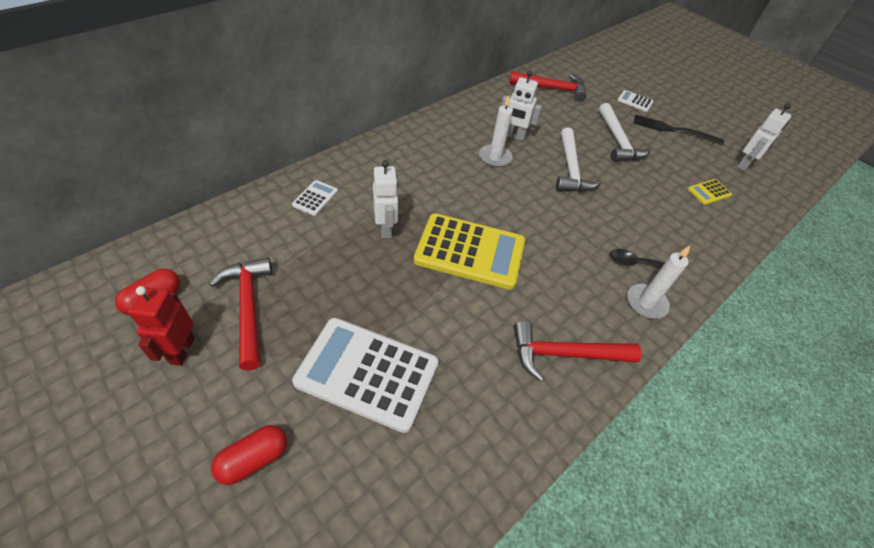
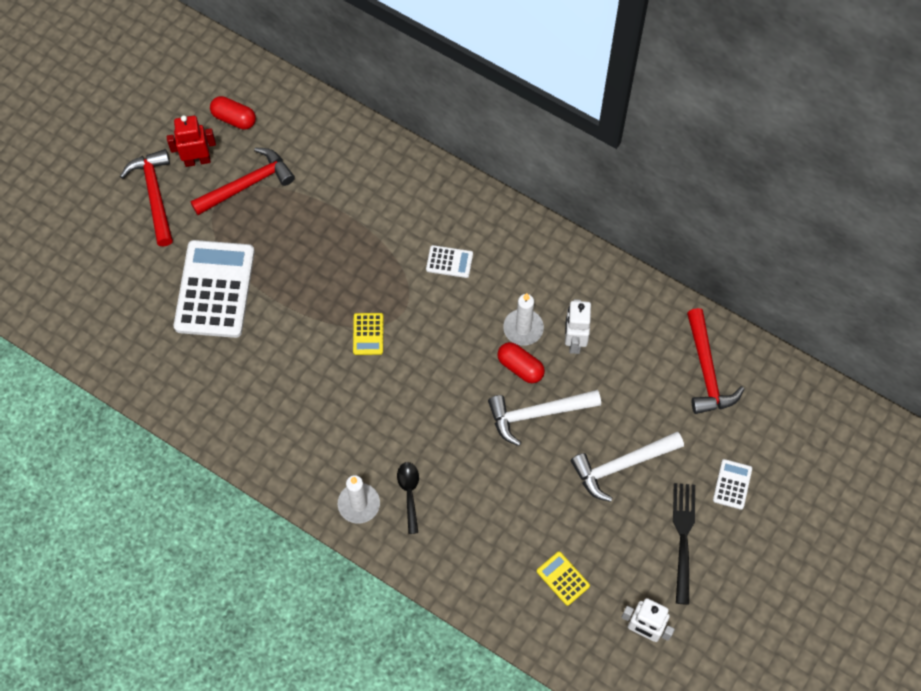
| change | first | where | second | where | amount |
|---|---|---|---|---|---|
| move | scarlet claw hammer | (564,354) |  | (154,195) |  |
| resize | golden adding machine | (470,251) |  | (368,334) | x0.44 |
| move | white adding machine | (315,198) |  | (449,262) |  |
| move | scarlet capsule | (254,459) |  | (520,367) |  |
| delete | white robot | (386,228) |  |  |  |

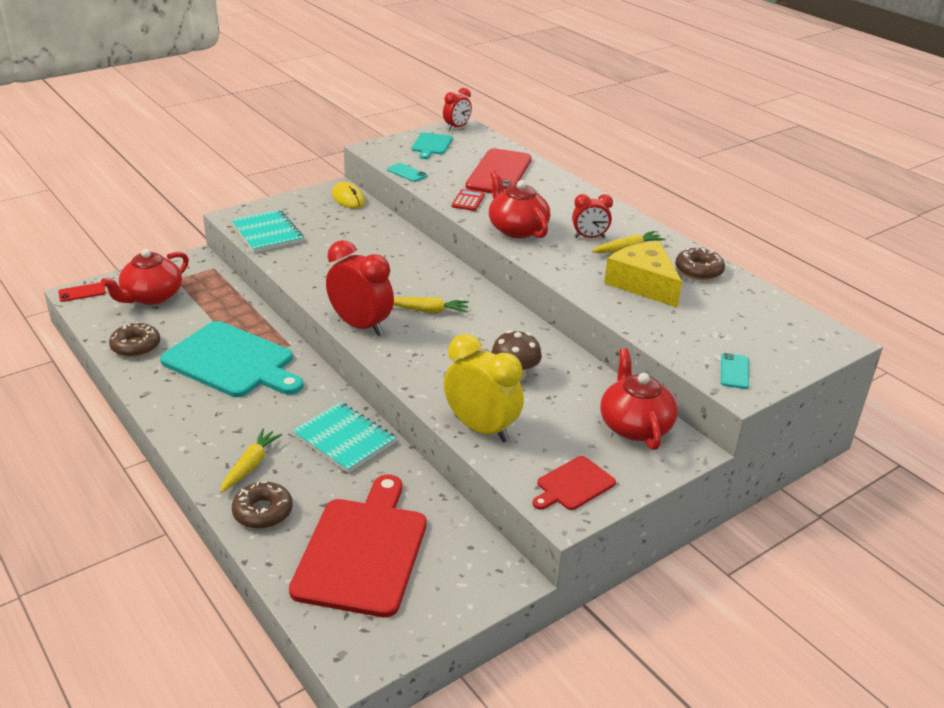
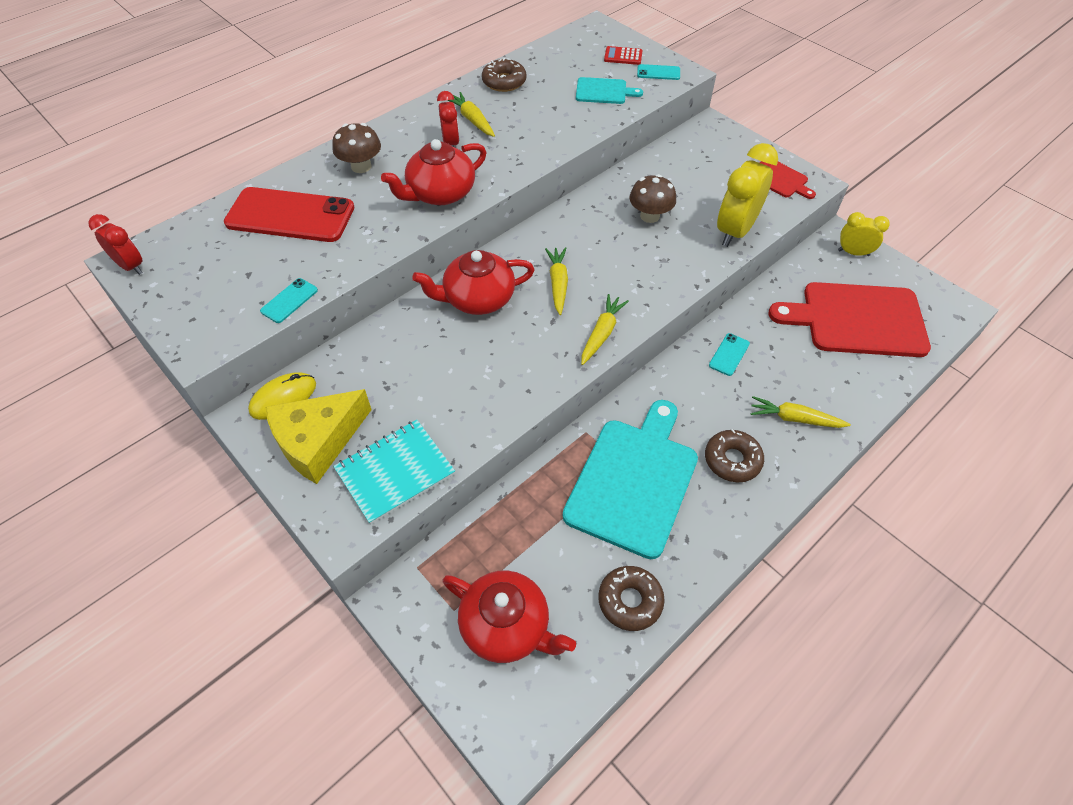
| change | first | where | second | where | amount |
|---|---|---|---|---|---|
| move | golden piece of cheese | (643,284) |  | (318,441) |  |
| insert |  |  | dark brown fungus | (361,166) |  |
| move | scarlet china teapot | (634,426) |  | (478,299) |  |
| move | turquoise bread board | (431,145) |  | (603,91) |  |
| replace | scarlet bedside clock | (361,326) | golden toy carrot | (602,333) |  |
| move | scarlet adding machine | (468,201) |  | (623,56) |  |
| move | dark brown glazed donut | (263,512) |  | (732,460) |  |
| replace | turquoise exercise book | (344,439) | turquoise smartphone | (729,354) |  |
| insert |  |  | golden bedside clock | (853,253) |  |
| delete | scarlet smartphone | (82,292) |  |  |  |

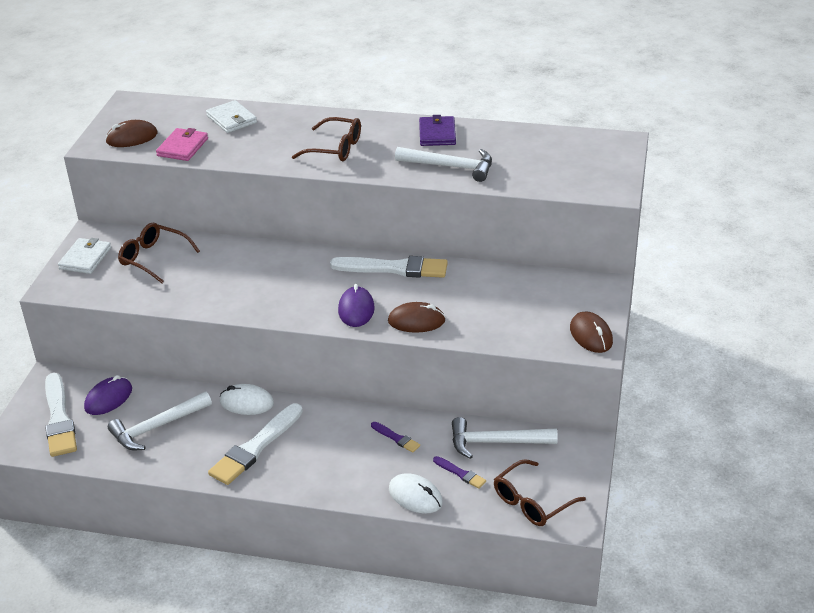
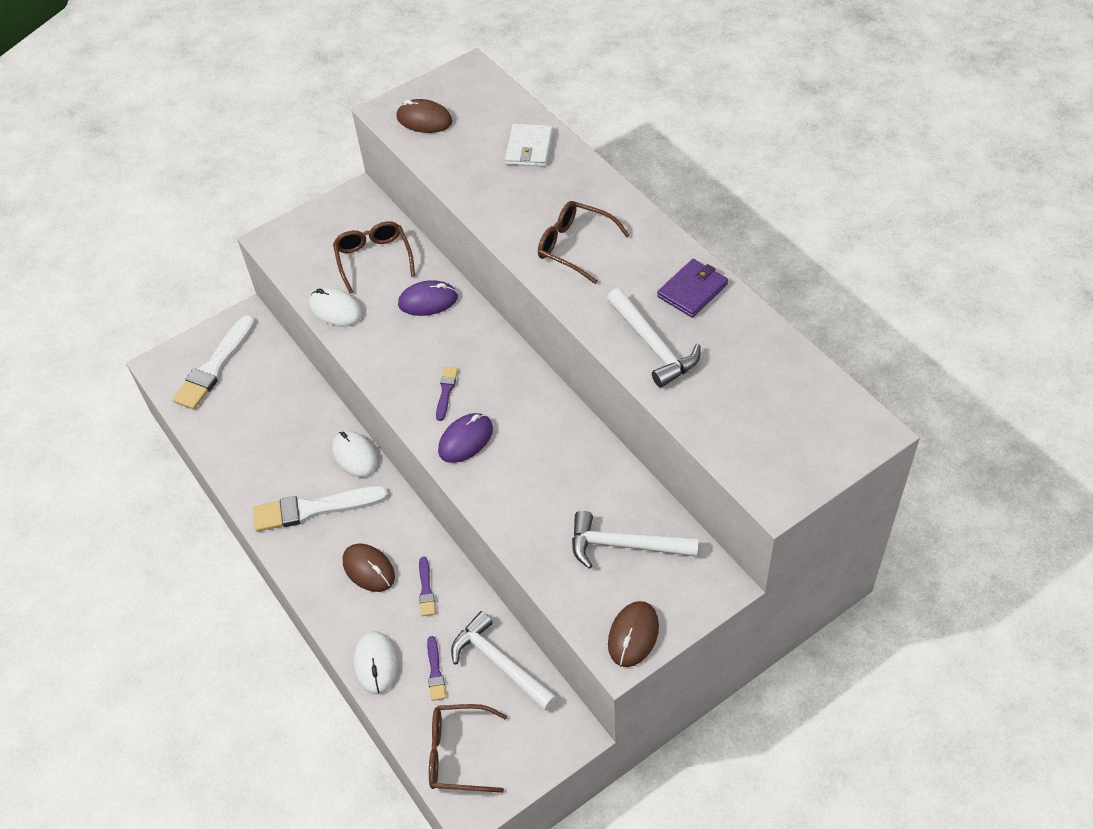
| change | first | where | second | where | amount |
|---|---|---|---|---|---|
| insert |  |  | white mouse | (335,310) |  |
| move | dark brown mouse | (416,321) |  | (369,569) |  |
| move | purple mouse | (108,398) |  | (428,301) |  |
| insert |  |  | purple paintbrush | (446,391) |  |
| rotate | dark brown spectacles | (334,148) |  | (575,247) | 150 degrees clockwise |
| move | white claw hammer | (157,427) |  | (624,545) |  |
| delete | white billfold | (85,258) |  |  |  |
| delete | rose-pink billfold | (182,147) |  |  |  |
| delete | white paintbrush | (394,268) |  |  |  |

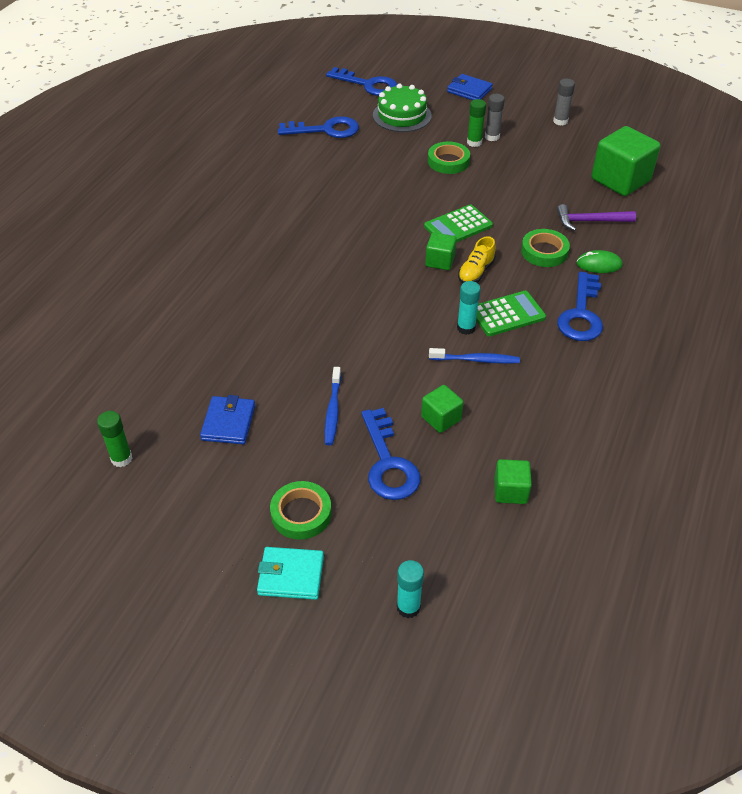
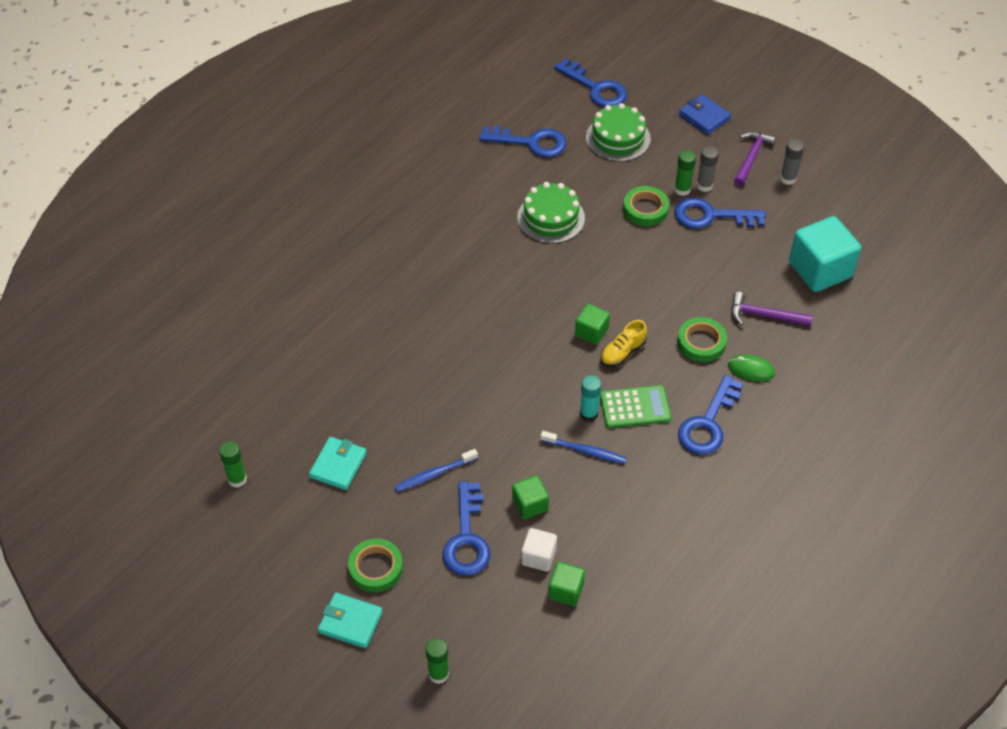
| change | first | where | second | where | amount |
|---|---|---|---|---|---|
| recolor | cobalt billfold | (228,422) | turquoise billfold | (338,465) |  |
| rotate | cobalt dental brush | (333,410) |  | (434,474) | 45 degrees clockwise |
| recolor | turquoise glue | (408,607) | leaf-green glue | (438,674) |  |
| insert |  |  | leaf-green layer cake | (551,218) |  |
| insert |  |  | white cube | (538,557) |  |
| insert |  |  | cobalt latchkey | (711,216) |  |
| insert |  |  | purple claw hammer | (751,157) |  |
| recolor | leaf-green cube | (620,180) | turquoise cube | (820,270) |  |
| delete | leaf-green adding machine | (458,226) |  |  |  |

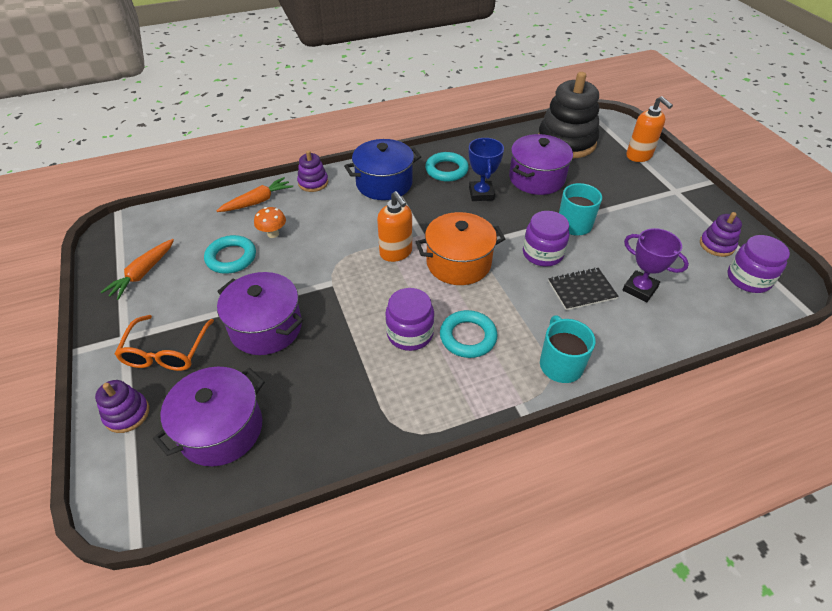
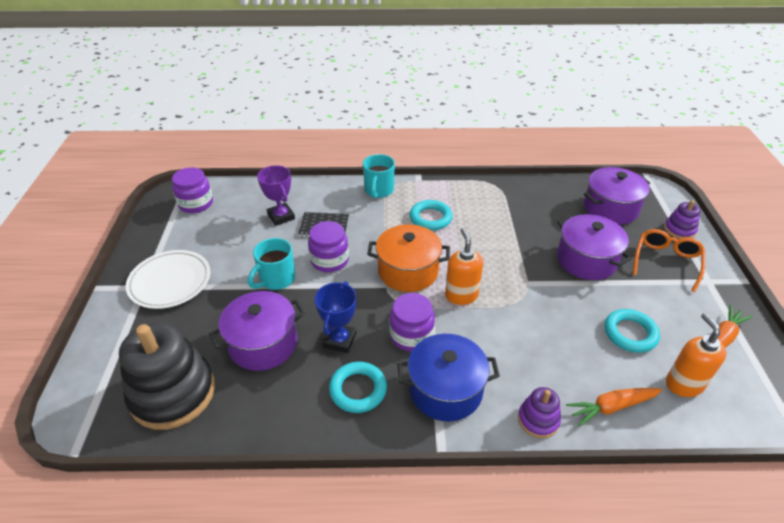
| change | first | where | second | where | amount |
|---|---|---|---|---|---|
| insert |  |  | white plate | (170,282) |  |
| move | purple preserve jar | (410,333) |  | (411,335) |  |
| move | bright orange soap pump | (639,156) |  | (683,384) |  |
| delete | bright orange fungus | (273,234) |  |  |  |
| delete | purple ring stacker | (716,245) |  |  |  |

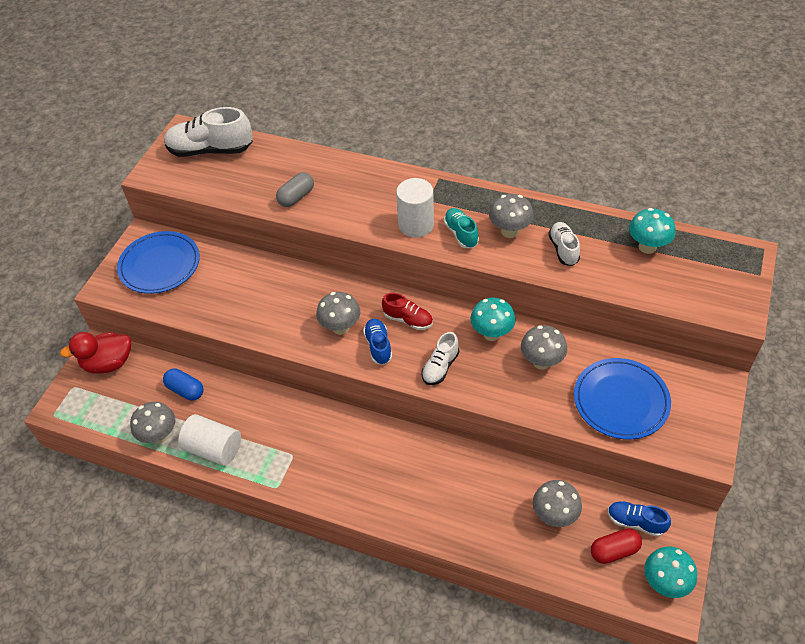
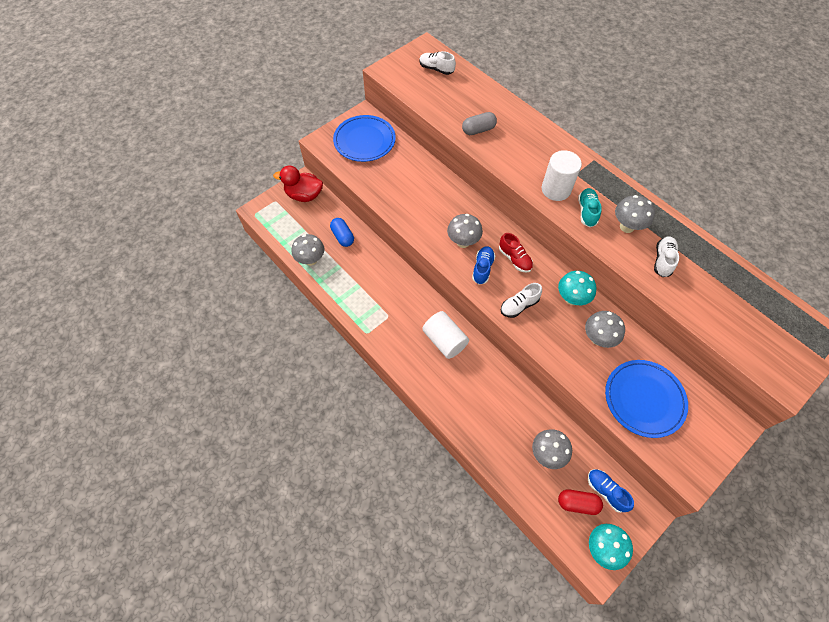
| change | first | where | second | where | amount |
|---|---|---|---|---|---|
| resize | white shoe | (210,150) |  | (436,69) | x0.55 |
| move | white cylinder | (213,449) |  | (444,340) |  |
| delete | turquoise fungus | (647,247) |  |  |  |

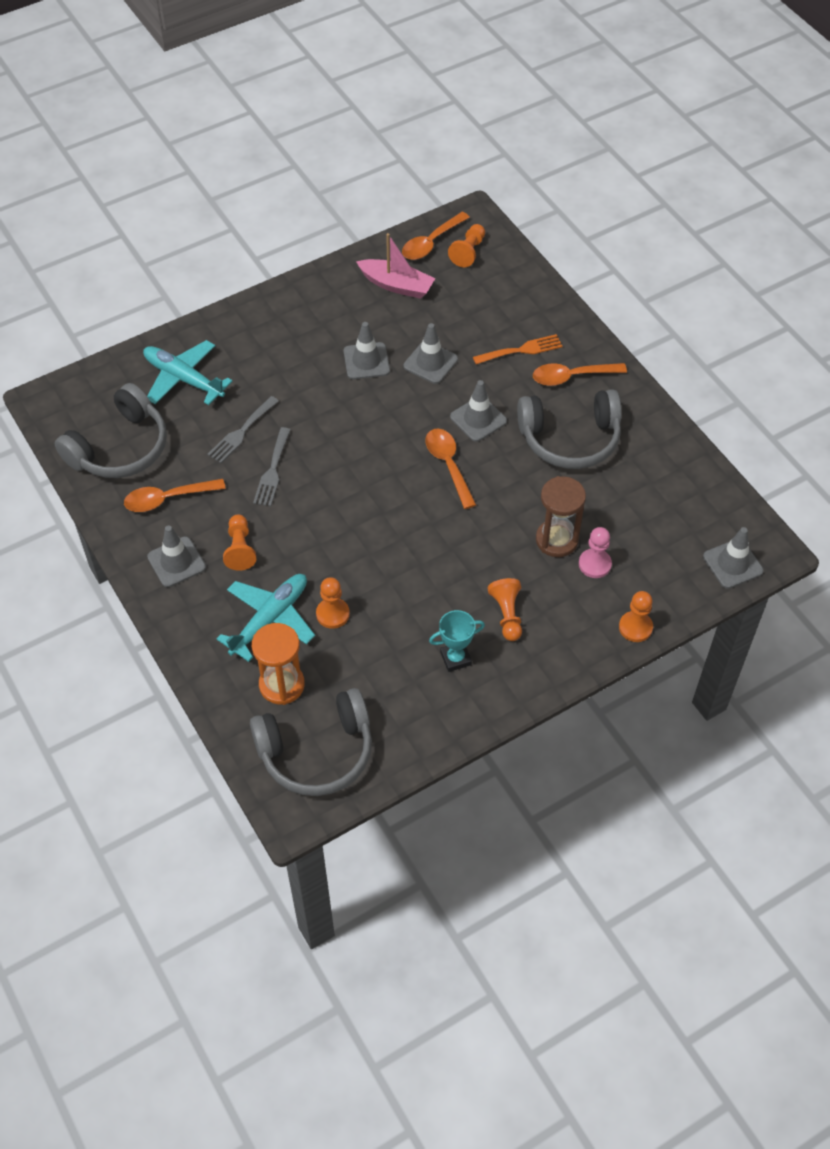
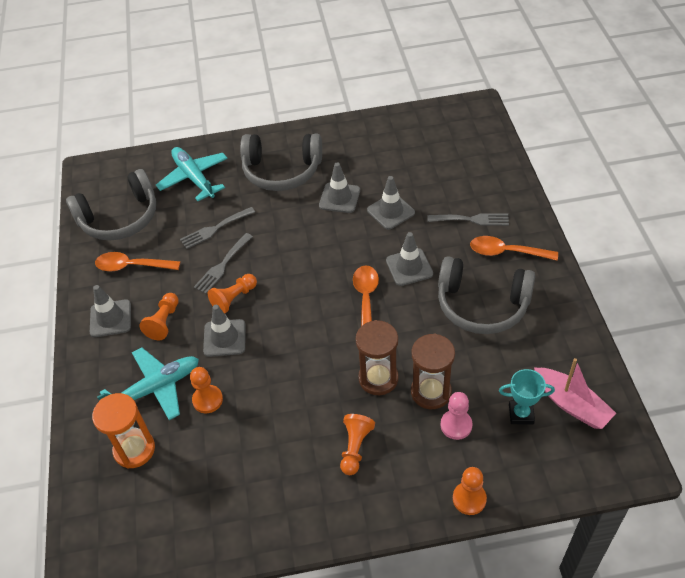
| change | first | where | second | where | amount |
|---|---|---|---|---|---|
| move | gray safety cone | (732,564) |  | (224,338) |  |
| move | bright orange pawn | (468,252) |  | (234,298) |  |
| move | gray over-ear headphones | (317,752) |  | (282,171) |  |
| insert |  |  | dark brown sand timer | (378,378) |  |
| recolor | bright orange table fork | (521,350) | gray table fork | (472,219) |  |
| move | turquoise prize cup | (455,658) |  | (521,414) |  |
| move | rose-pink boat | (397,285) |  | (571,404) |  |
| delete | bright orange spoon | (431,243) |  |  |  |

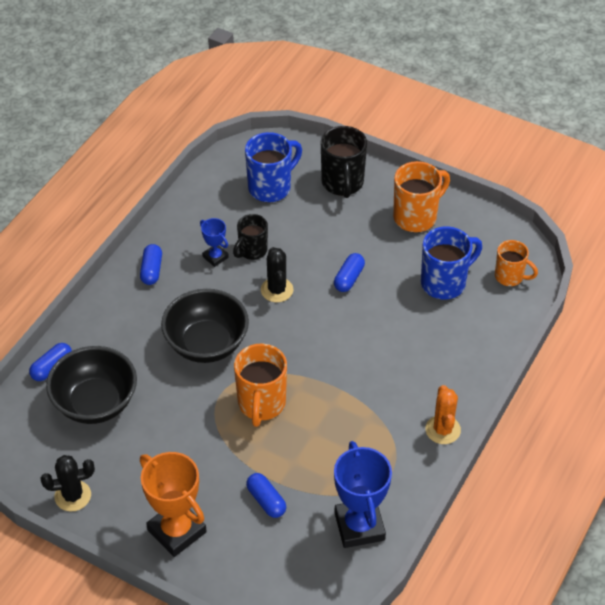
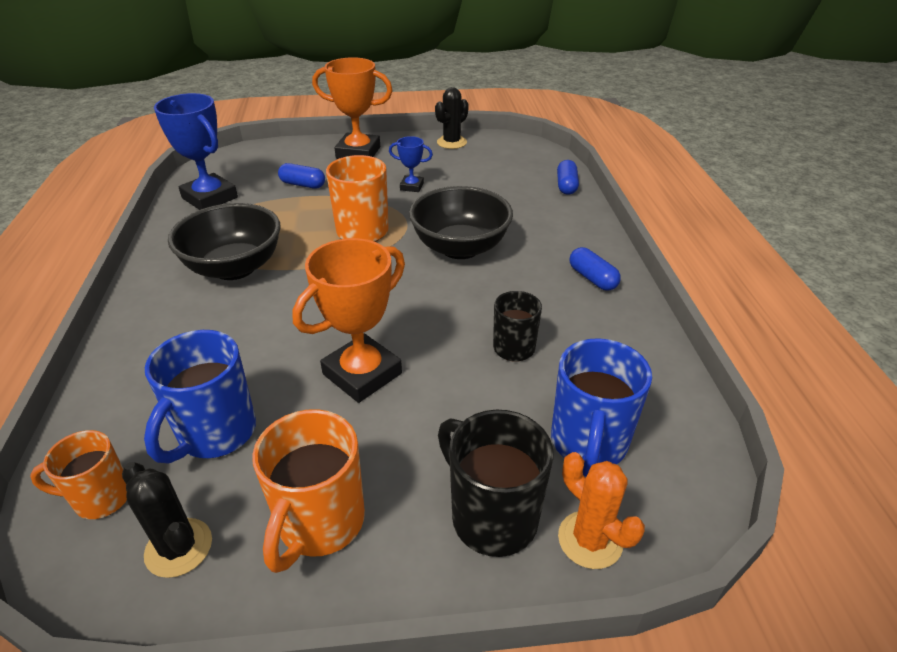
| change | first | where | second | where | amount |
|---|---|---|---|---|---|
| move | jet-black cactus | (277,290) |  | (179,547) |  |
| move | jet-black bowl | (95,403) |  | (234,267) |  |
| replace | cobalt capsule | (349,278) | bright orange prize cup | (362,374) |  |
| move | cobalt prize cup | (215,257) |  | (412,186) |  |
| move | bright orange cactus | (443,430) |  | (590,540) |  |

